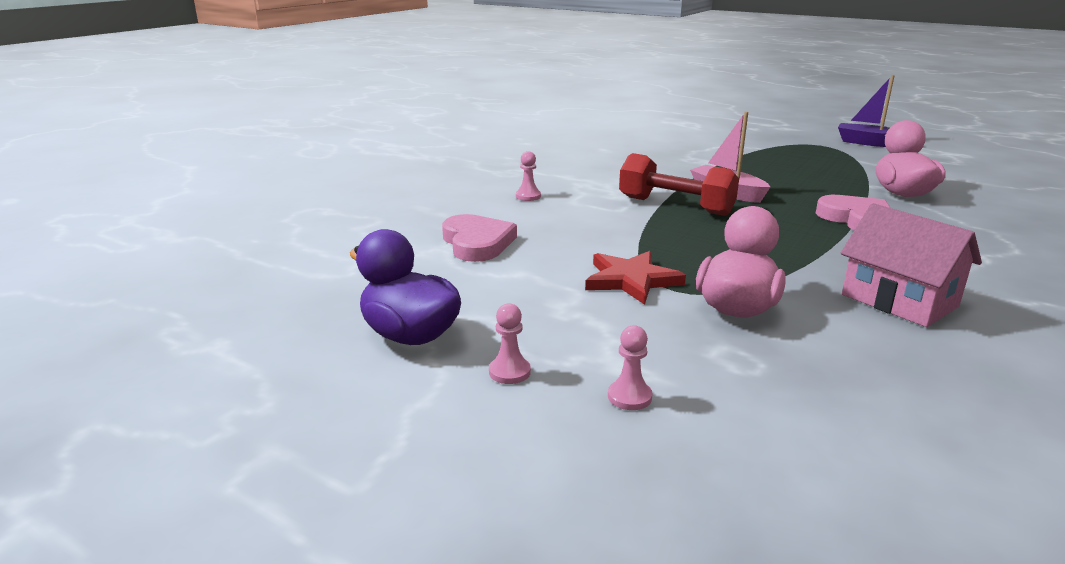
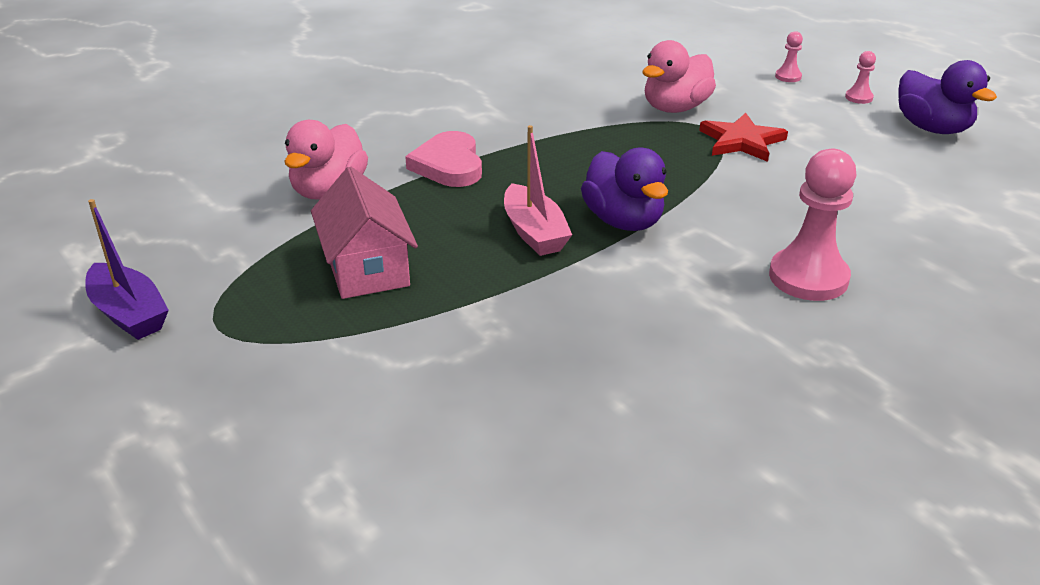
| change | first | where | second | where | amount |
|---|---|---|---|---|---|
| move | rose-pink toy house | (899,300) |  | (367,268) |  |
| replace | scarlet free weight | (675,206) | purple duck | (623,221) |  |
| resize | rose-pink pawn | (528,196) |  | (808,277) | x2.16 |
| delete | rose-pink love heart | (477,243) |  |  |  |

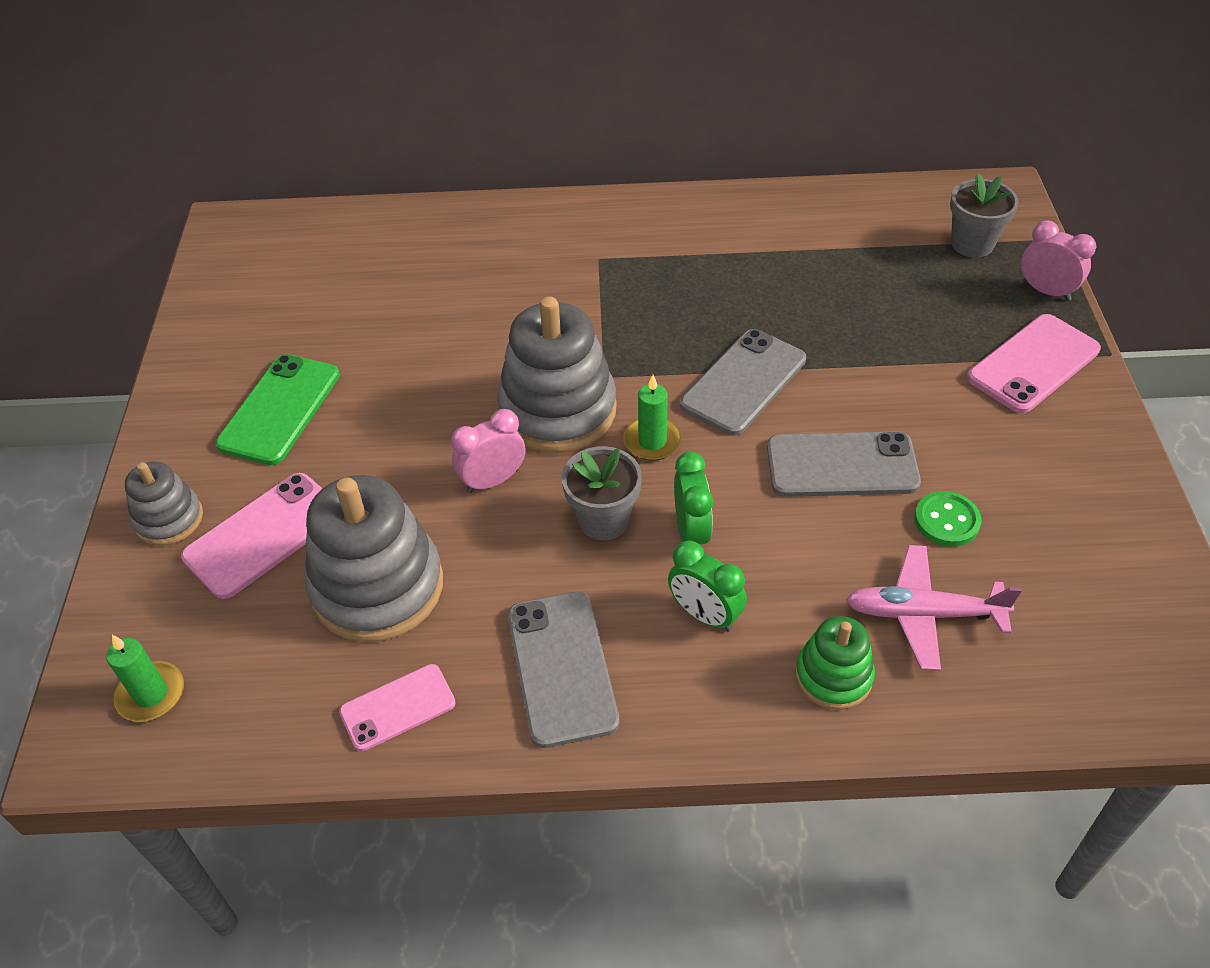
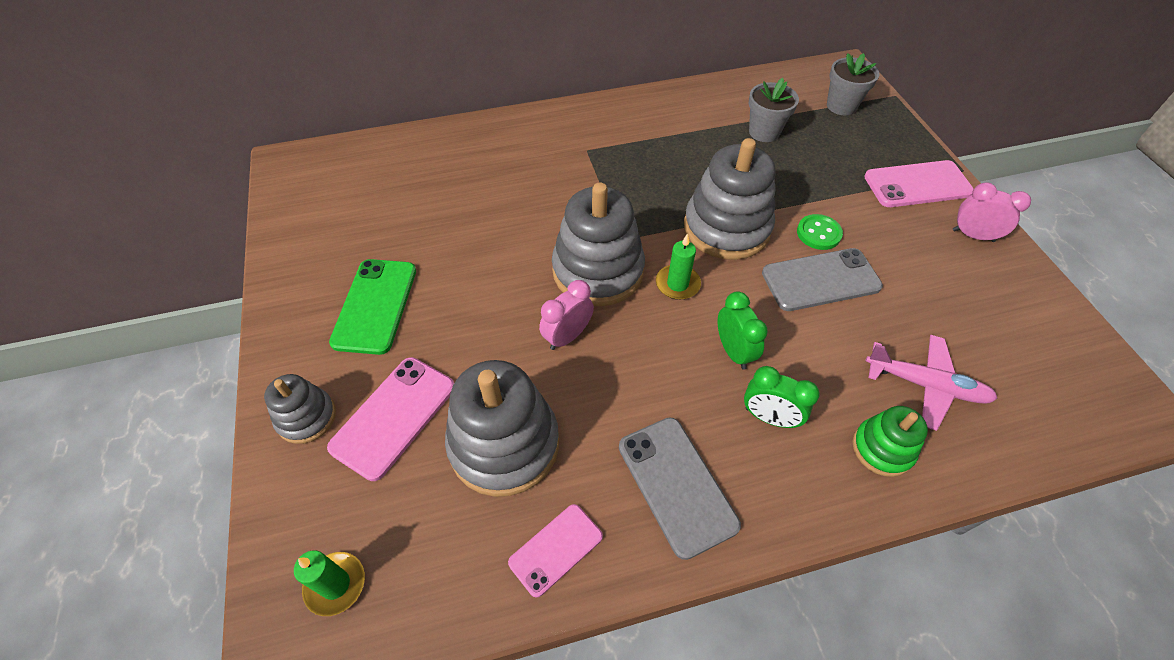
| change | first | where | second | where | amount |
|---|---|---|---|---|---|
| replace | gray smartphone | (743,382) | gray ring stacker | (726,228) |  |
| move | gray plant pot | (603,520) |  | (764,132) |  |
| move | leaf-green sewing button | (946,521) |  | (818,233) |  |
| rotate | rose-pink smartphone | (1033,364) |  | (917,184) | 45 degrees clockwise |
| rotate | rose-pink toy plane | (924,614) |  | (925,385) | 150 degrees counterclockwise |
| move | rose-pink bedside clock | (1046,291) |  | (973,235) |  |

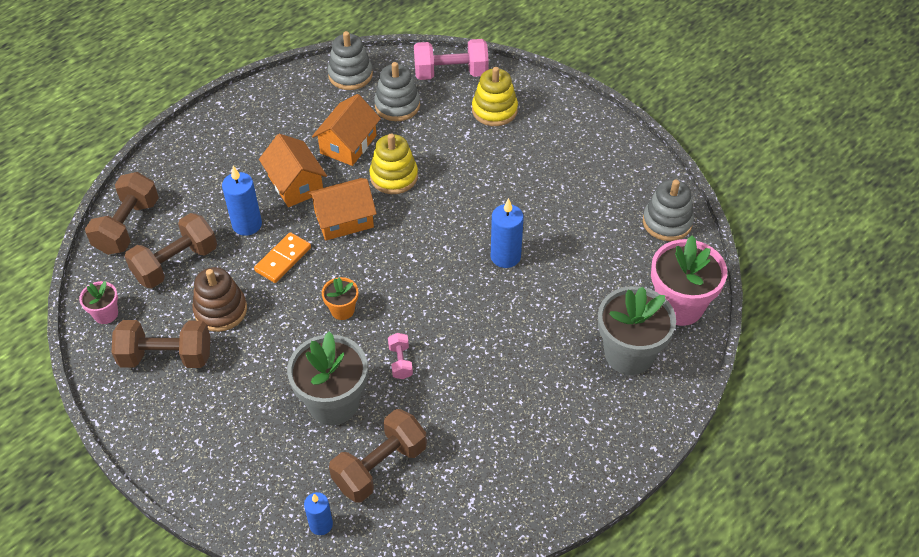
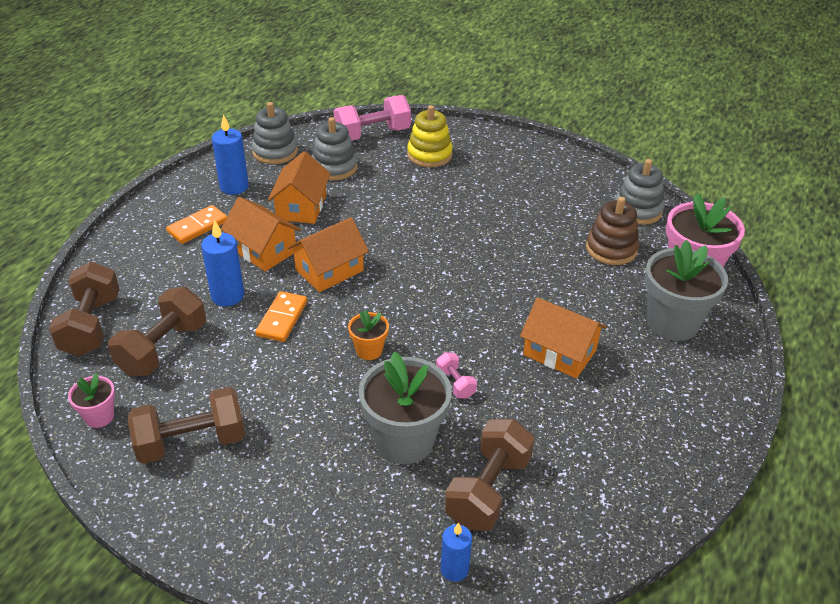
| change | first | where | second | where | amount |
|---|---|---|---|---|---|
| insert |  |  | bright orange domino piece | (198,227) |  |
| move | cobalt candle | (505,256) |  | (234,187) |  |
| insert |  |  | bright orange toy house | (559,352) |  |
| move | dark brown ring stacker | (221,310) |  | (611,249) |  |
| delete | golden ring stacker | (394,177) |  |  |  |

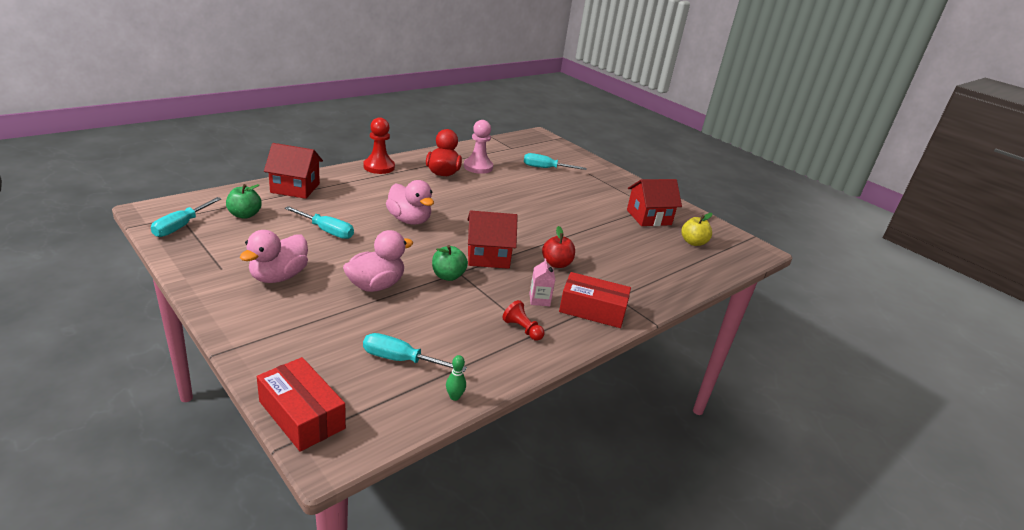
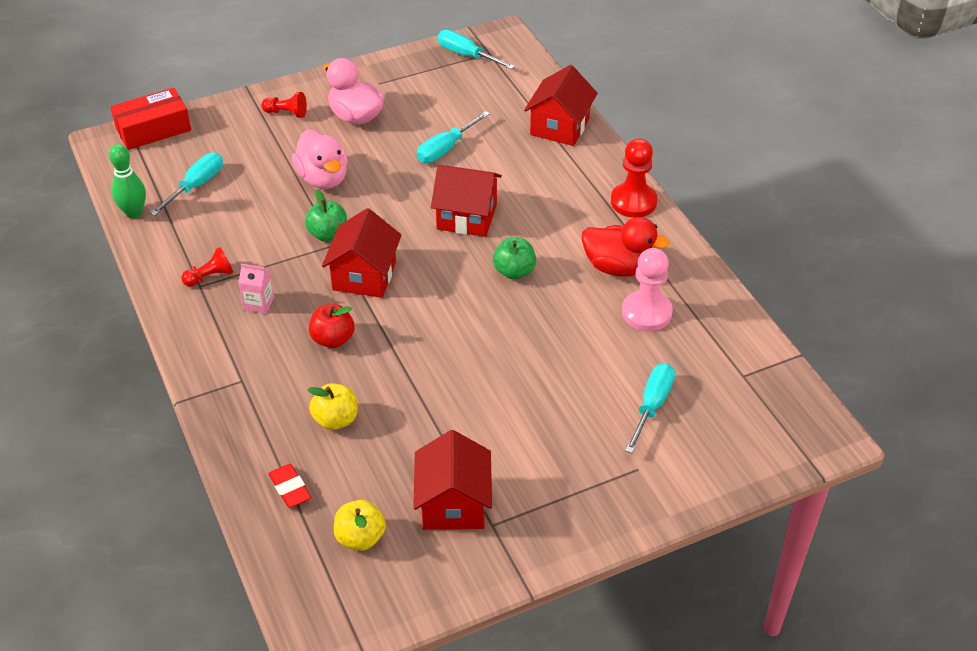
| change | first | where | second | where | amount |
|---|---|---|---|---|---|
| resize | leaf-green bowling pin | (454,397) |  | (133,213) | x1.77 |
| insert |  |  | scarlet pawn | (286,113) |  |
| insert |  |  | scarlet eraser | (290,488) |  |
| insert |  |  | golden apple | (336,420) |  |
| replace | rose-pink duck | (409,220) | scarlet toy house | (467,217) |  |
| move | leaf-green apple | (244,215) |  | (514,271) |  |
| delete | scarlet parcel | (592,310) |  |  |  |

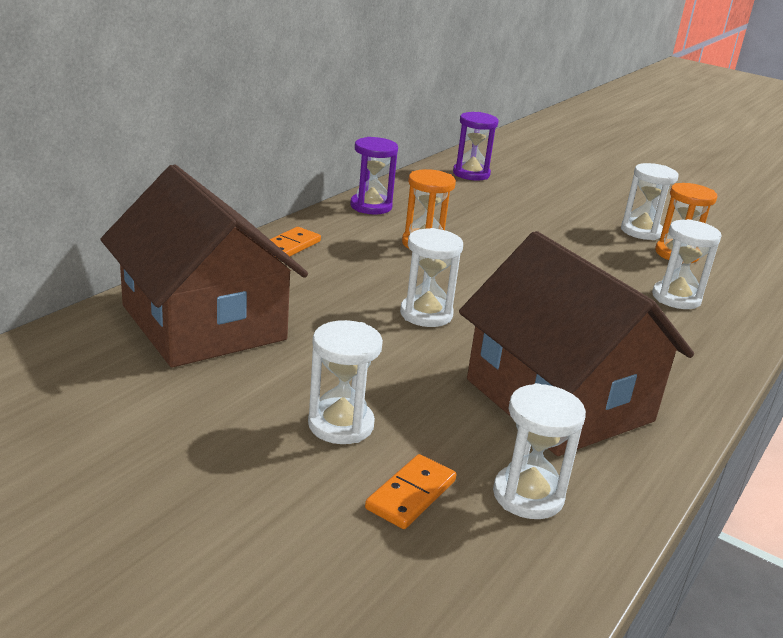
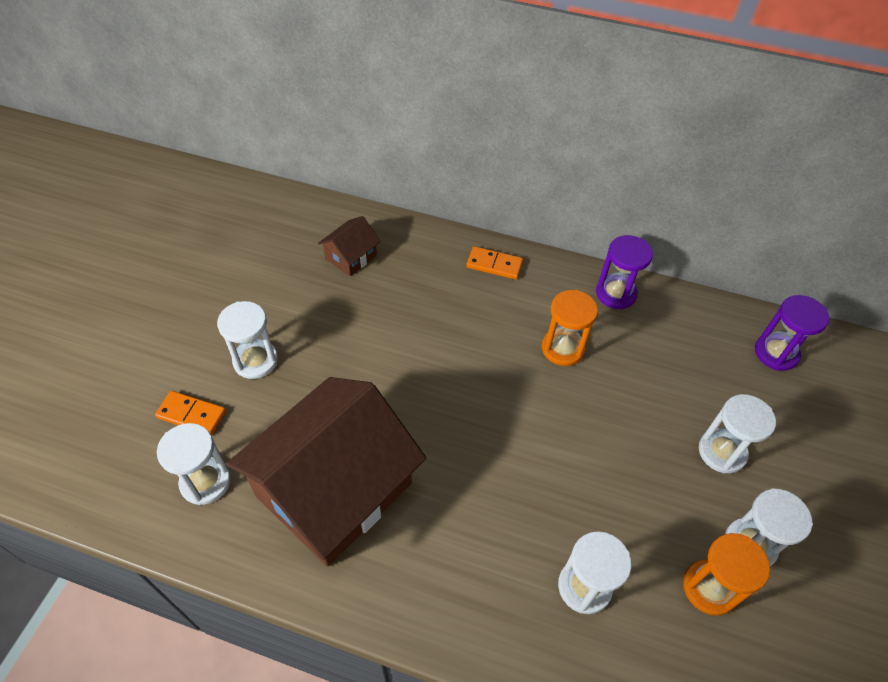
| change | first | where | second | where | amount |
|---|---|---|---|---|---|
| resize | dark brown toy house | (203,322) |  | (351,257) | x0.42 |
| move | white sand timer | (426,314) |  | (722,452) |  |

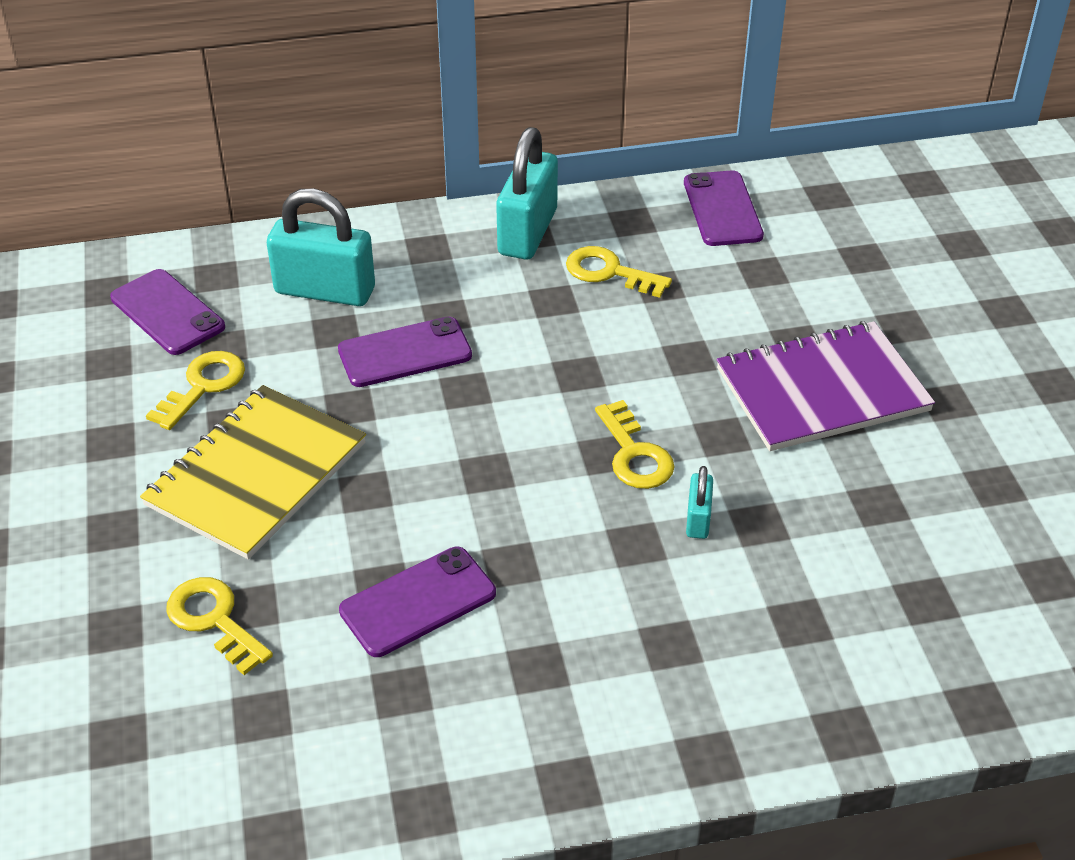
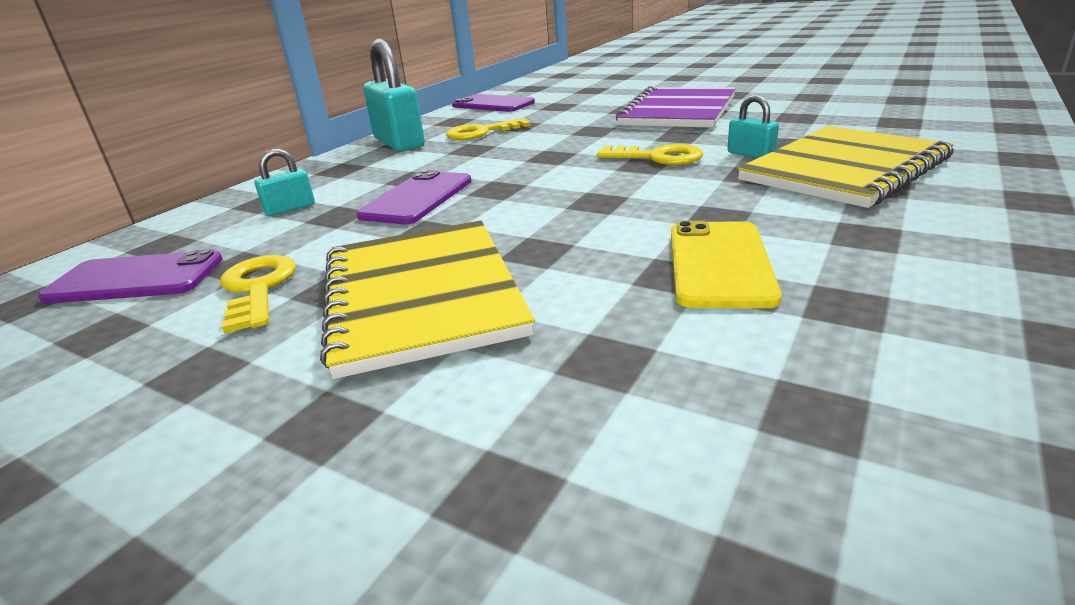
| change | first | where | second | where | amount |
|---|---|---|---|---|---|
| resize | turquoise small lock | (325,291) |  | (290,208) | x0.48 |
| recolor | purple smartphone | (418,602) | golden smartphone | (719,264) |  |
| insert |  |  | golden exercise book | (844,169) |  |
| delete | golden latchkey | (214,620) |  |  |  |

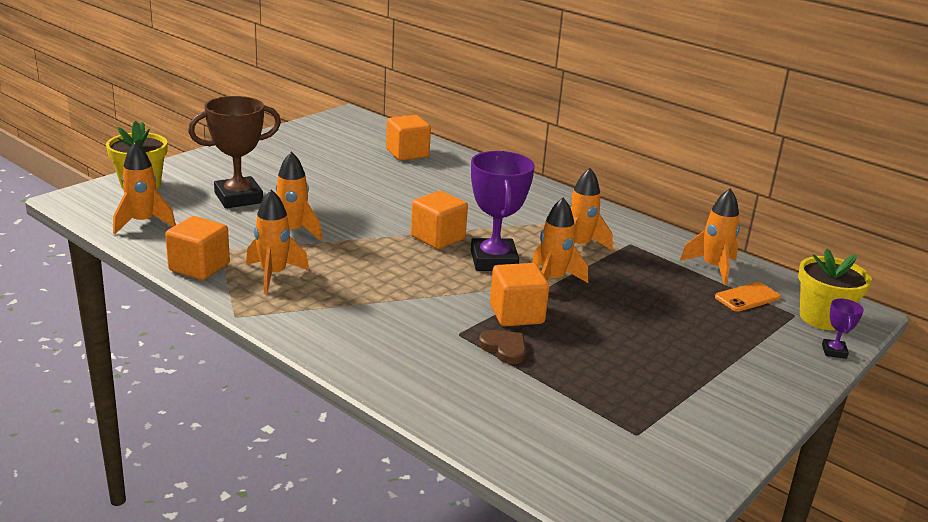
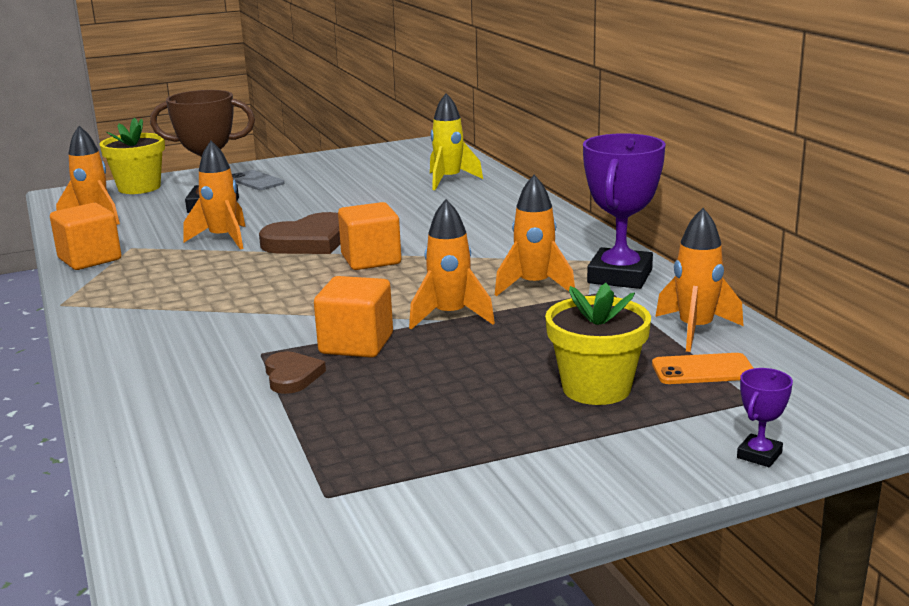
| change | first | where | second | where | amount |
|---|---|---|---|---|---|
| insert |  |  | gray smartphone | (256,181) |  |
| insert |  |  | dark brown love heart | (308,241) |  |
| replace | bright orange cube | (407,153) | golden spaceship | (449,180) |  |
| move | golden plant pot | (822,318) |  | (596,388) |  |
| move | purple prize cup | (493,261) |  | (620,276) |  |
| delete | bright orange spaceship | (274,275) |  |  |  |

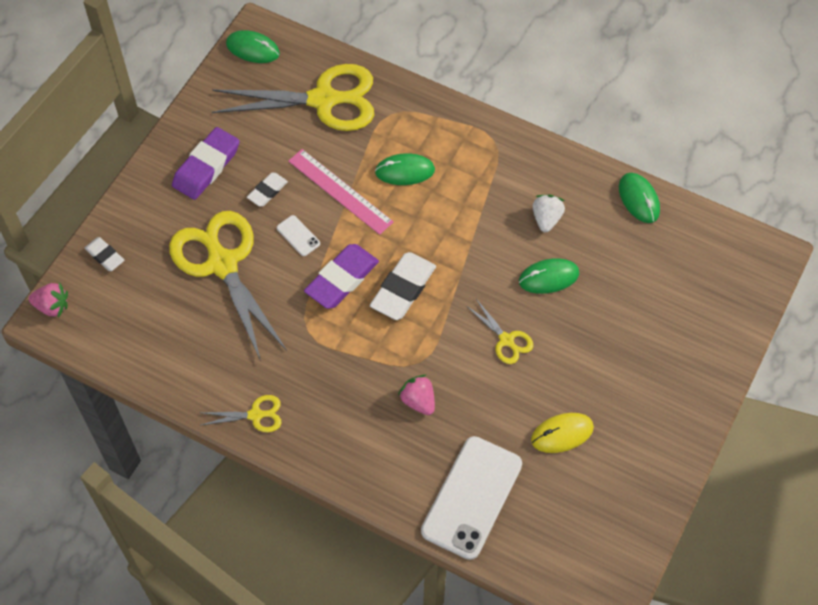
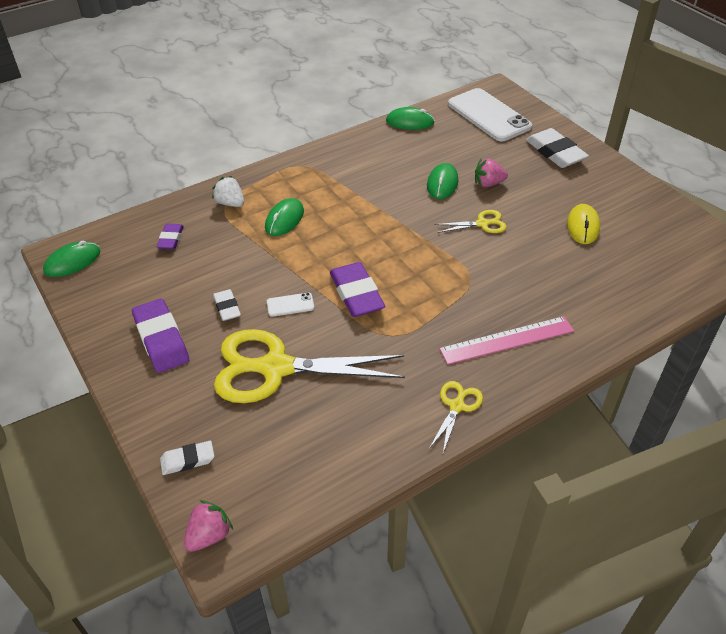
| change | first | where | second | where | amount |
|---|---|---|---|---|---|
| replace | golden scissors | (323,100) | purple eraser | (171,239) |  |
| move | white toy strawberry | (546,219) |  | (230,203) |  |
| move | rose-pink straightedge | (340,191) |  | (507,340) |  |
| move | white smartphone | (472,497) |  | (489,115) |  |
| move | rose-pink toy strawberry | (418,401) |  | (488,184) |  |
| move | white eraser | (403,289) |  | (555,152) |  |

